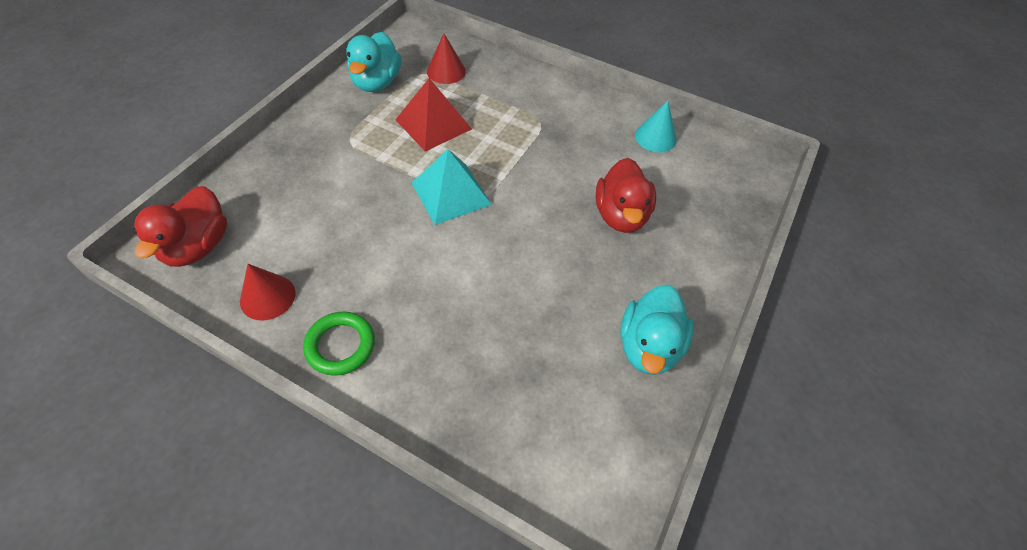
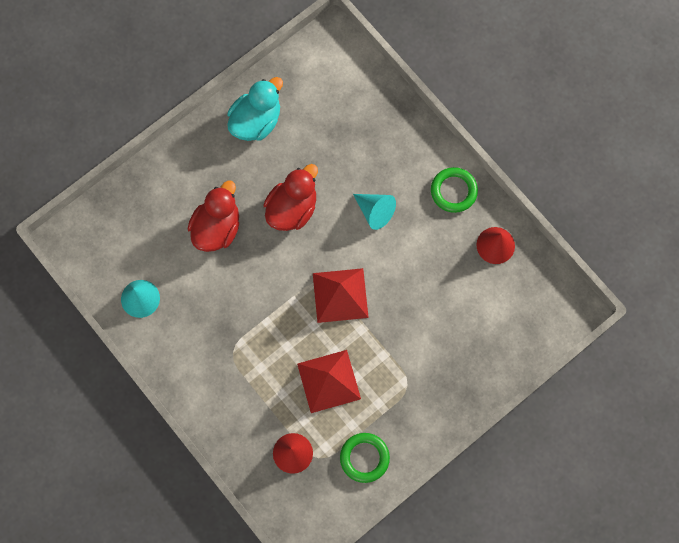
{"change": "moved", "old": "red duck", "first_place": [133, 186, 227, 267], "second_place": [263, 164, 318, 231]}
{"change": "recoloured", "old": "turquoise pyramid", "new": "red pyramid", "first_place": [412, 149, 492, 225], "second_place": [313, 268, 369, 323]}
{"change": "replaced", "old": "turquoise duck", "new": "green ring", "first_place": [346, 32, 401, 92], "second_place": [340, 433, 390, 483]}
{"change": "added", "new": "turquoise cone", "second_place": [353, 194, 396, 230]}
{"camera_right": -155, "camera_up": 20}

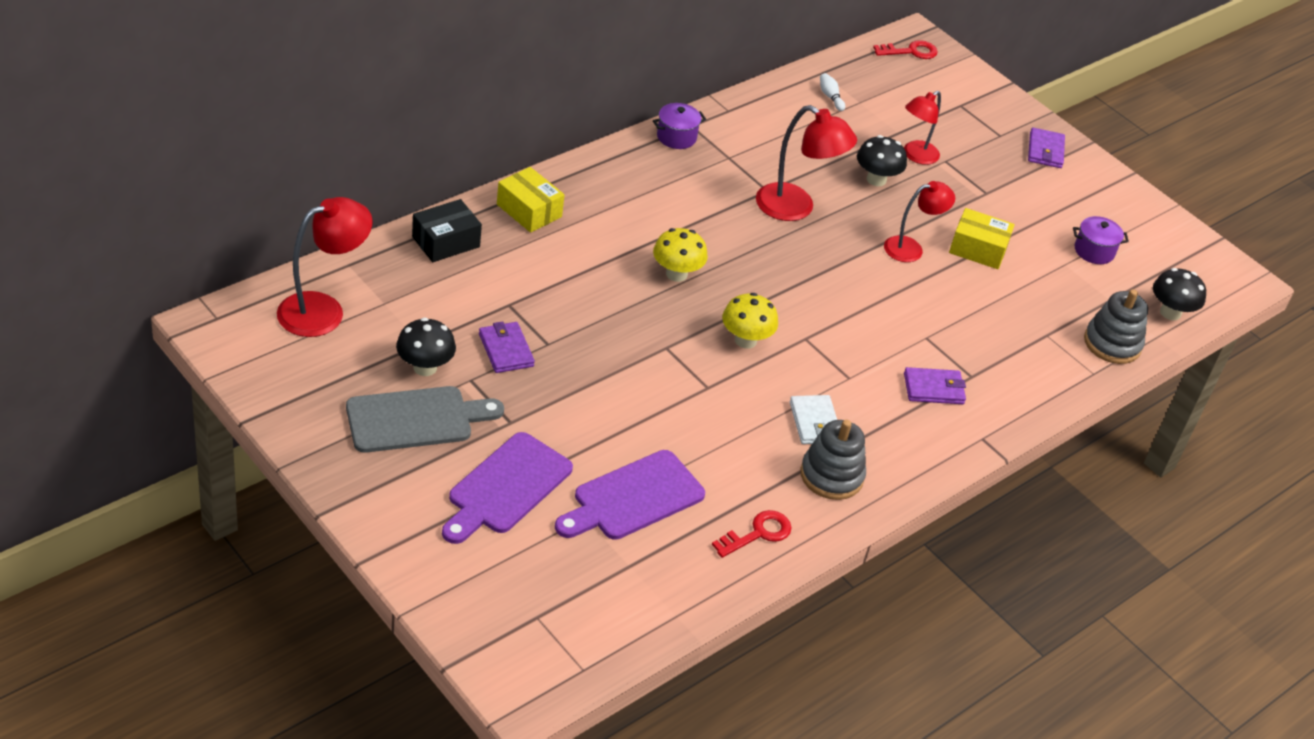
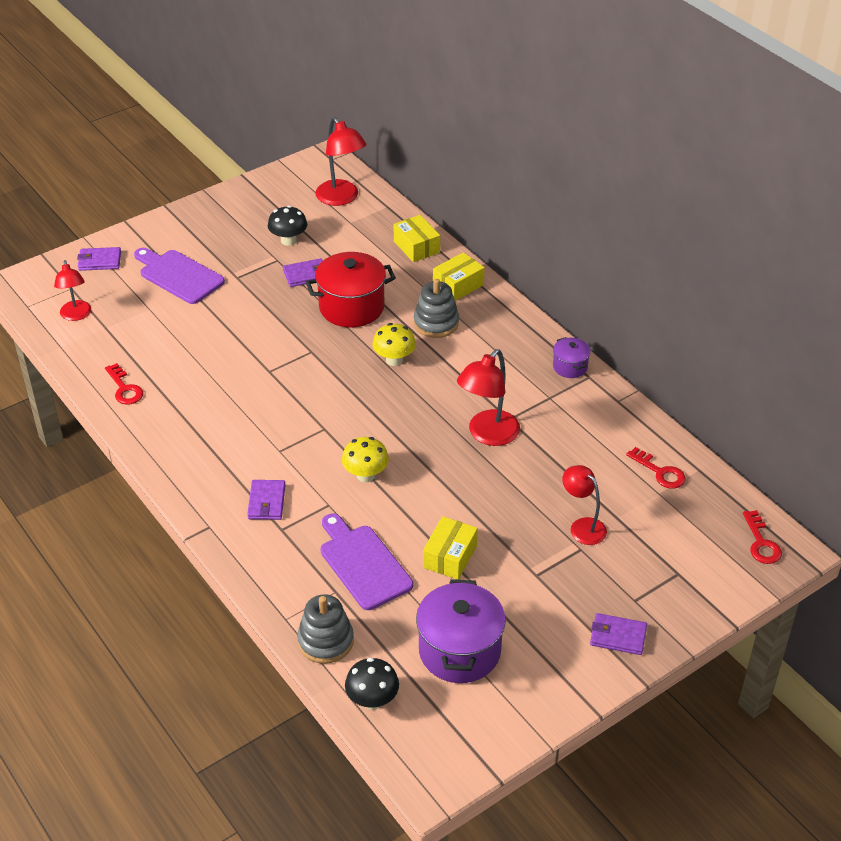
{"change": "moved", "old": "red lamp", "first_place": [884, 181, 955, 262], "second_place": [54, 260, 91, 321]}
{"change": "added", "new": "purple wallet", "second_place": [77, 247, 121, 271]}
{"change": "added", "new": "red pot", "second_place": [306, 252, 396, 327]}
{"change": "moved", "old": "purple cutting board", "first_place": [555, 450, 705, 540], "second_place": [320, 514, 413, 610]}
{"change": "moved", "old": "yellow mushroom", "first_place": [722, 293, 778, 349], "second_place": [342, 437, 389, 482]}
{"change": "recoloured", "old": "black box", "new": "yellow box", "first_place": [412, 199, 482, 262], "second_place": [394, 215, 440, 262]}
{"change": "moved", "old": "grey stacking toy", "first_place": [800, 420, 866, 500], "second_place": [414, 279, 459, 338]}
{"change": "resized", "old": "purple pot", "first_place": [1073, 216, 1129, 264], "second_place": [416, 579, 506, 683], "factor": 1.96}
{"change": "replaced", "old": "white bowling pin", "new": "red key", "first_place": [820, 73, 845, 111], "second_place": [626, 447, 686, 489]}
{"change": "removed", "old": "grey cutting board", "first_place": [346, 386, 504, 453]}
{"change": "removed", "old": "white wallet", "first_place": [790, 395, 837, 444]}
{"change": "removed", "old": "black mushroom", "first_place": [857, 135, 907, 186]}
{"camera_right": 100, "camera_up": 0}

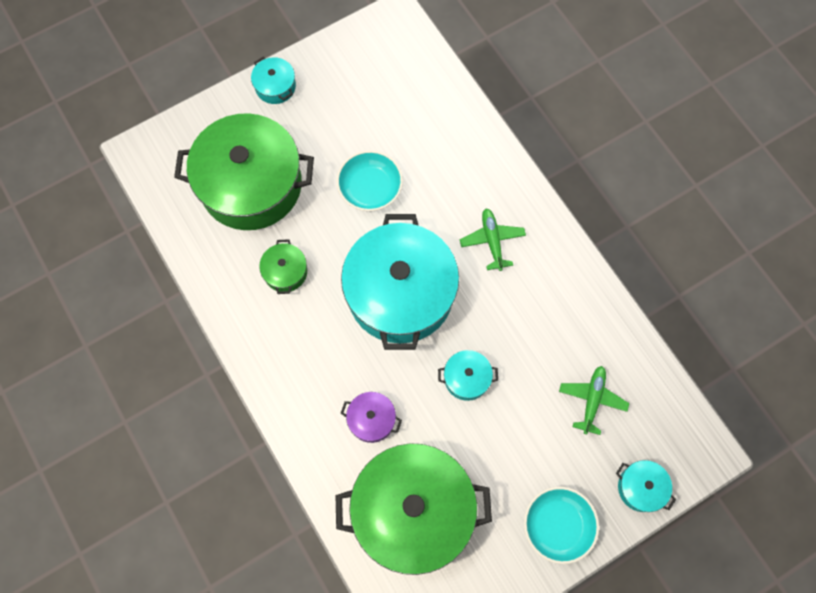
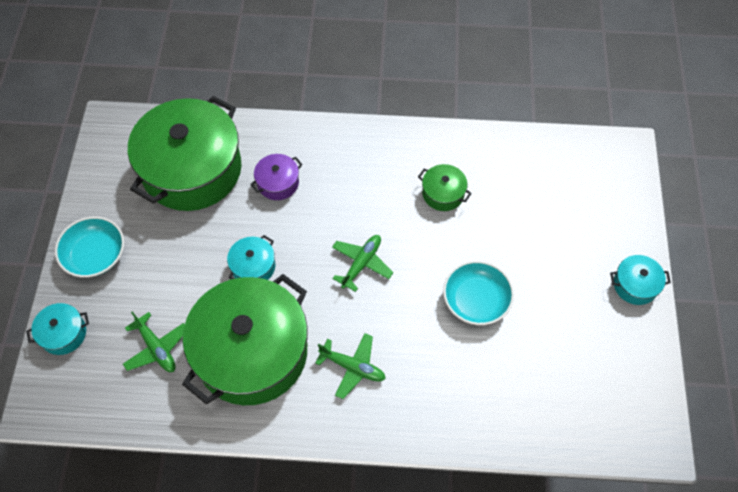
{"change": "moved", "old": "green pot", "first_place": [174, 113, 314, 230], "second_place": [182, 274, 308, 405]}
{"change": "replaced", "old": "turquoise pot", "new": "green plane", "first_place": [341, 214, 459, 350], "second_place": [332, 235, 393, 292]}
{"camera_right": 125, "camera_up": -10}

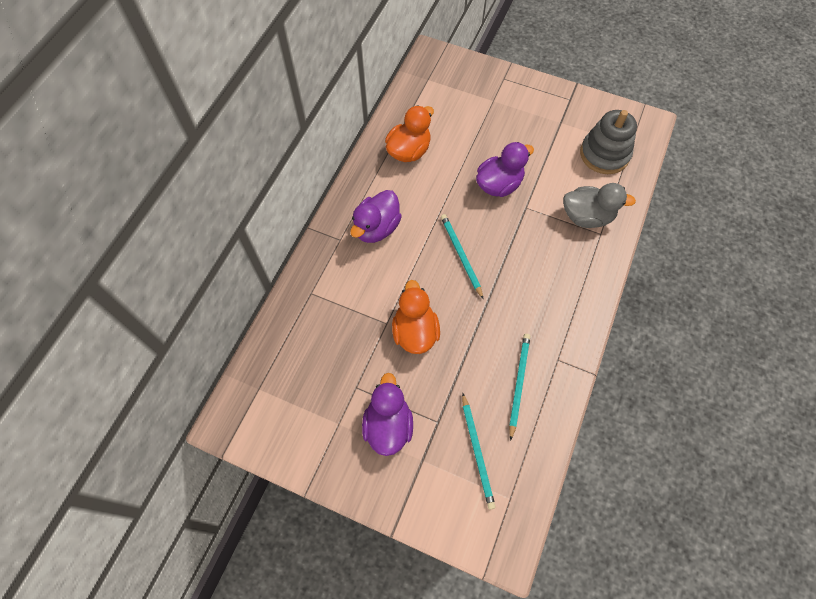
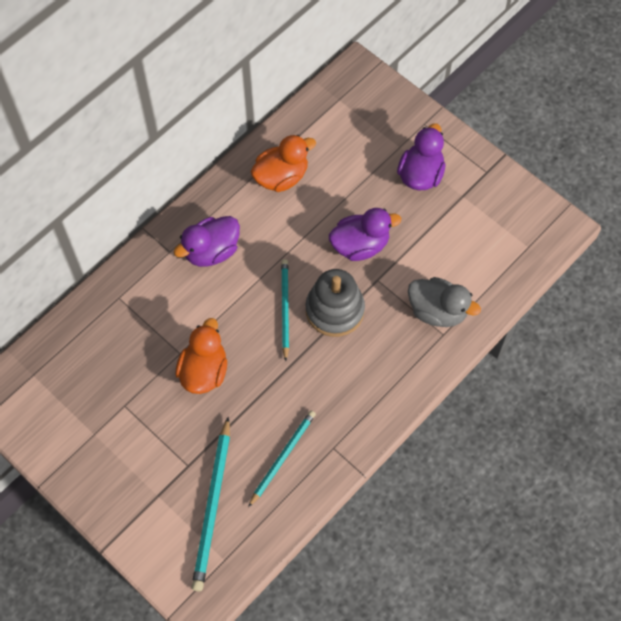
{"change": "resized", "old": "turquoise pencil", "first_place": [462, 393, 496, 510], "second_place": [191, 416, 230, 591], "factor": 1.5}
{"change": "moved", "old": "grey stacking toy", "first_place": [580, 110, 637, 174], "second_place": [306, 269, 365, 337]}
{"change": "moved", "old": "purple duck", "first_place": [362, 373, 413, 456], "second_place": [397, 123, 446, 190]}
{"camera_right": 20, "camera_up": 0}

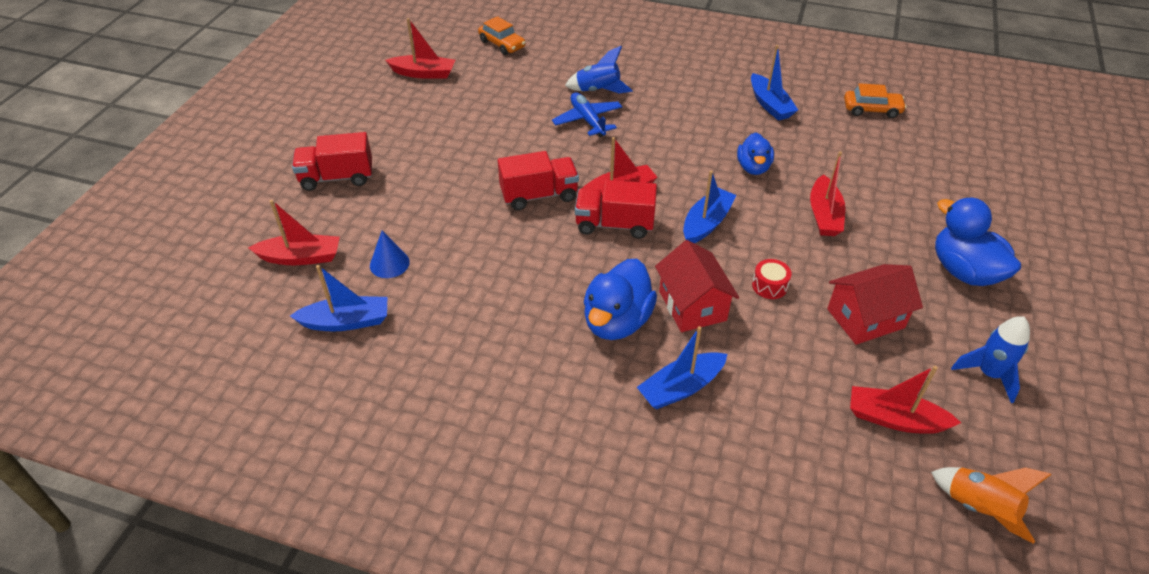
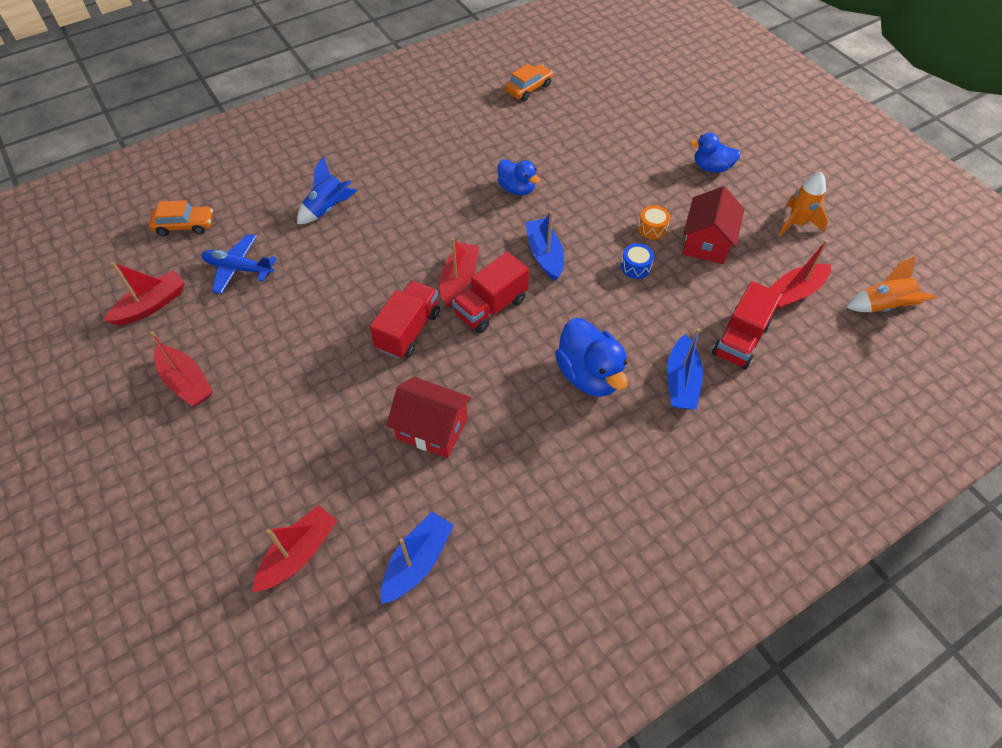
{"change": "moved", "old": "red boat", "first_place": [810, 151, 845, 236], "second_place": [150, 331, 213, 406]}
{"change": "moved", "old": "blue plane", "first_place": [552, 92, 622, 137], "second_place": [202, 234, 277, 294]}
{"change": "moved", "old": "red house", "first_place": [655, 240, 739, 332], "second_place": [386, 377, 472, 458]}
{"change": "recoloured", "old": "red drum", "new": "blue drum", "first_place": [752, 259, 792, 299], "second_place": [621, 243, 654, 279]}
{"change": "added", "new": "orange drum", "second_place": [638, 205, 670, 240]}
{"change": "resized", "old": "blue duck", "first_place": [935, 198, 1021, 286], "second_place": [690, 133, 741, 173], "factor": 0.64}
{"change": "moved", "old": "red truck", "first_place": [292, 132, 372, 191], "second_place": [712, 281, 782, 369]}
{"change": "recoloured", "old": "blue rocket", "new": "orange rocket", "first_place": [951, 316, 1030, 403], "second_place": [778, 172, 828, 237]}
{"change": "removed", "old": "blue cone", "first_place": [370, 231, 410, 278]}
{"change": "removed", "old": "blue boat", "first_place": [751, 45, 798, 121]}
{"camera_right": -50, "camera_up": 10}

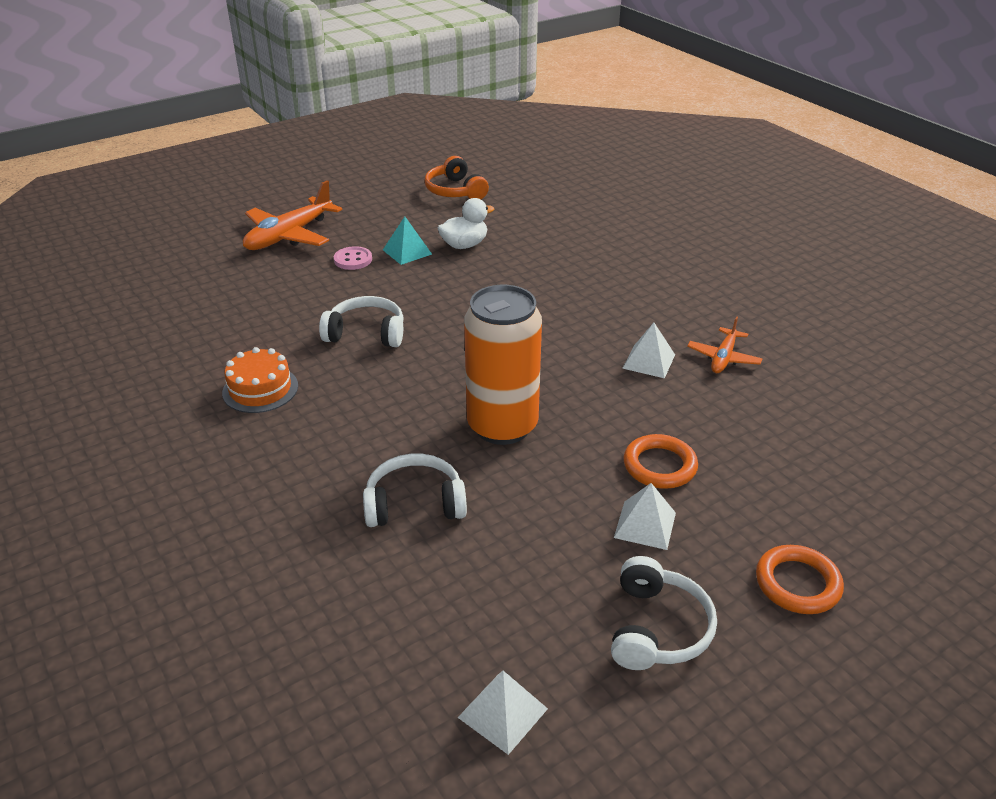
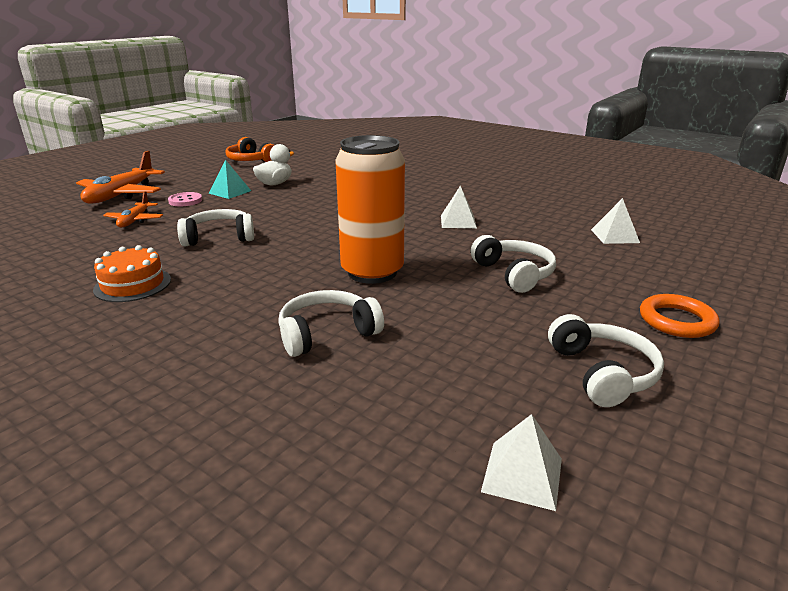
{"change": "moved", "old": "orange plane", "first_place": [687, 316, 762, 373], "second_place": [103, 191, 163, 228]}
{"change": "replaced", "old": "orange ring", "new": "white headphones", "first_place": [624, 434, 698, 489], "second_place": [471, 235, 556, 293]}
{"change": "moved", "old": "white pyramid", "first_place": [614, 483, 676, 550], "second_place": [591, 198, 640, 244]}
{"camera_right": -20, "camera_up": -10}

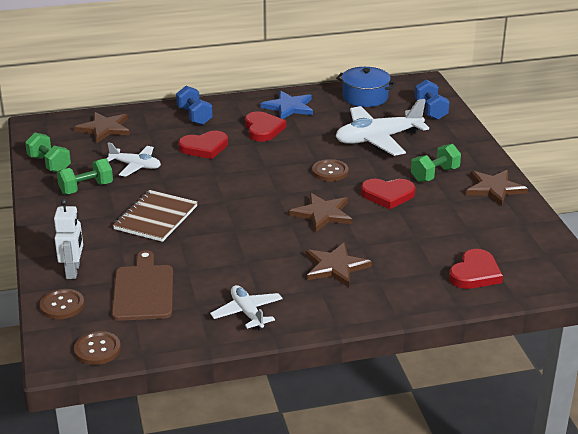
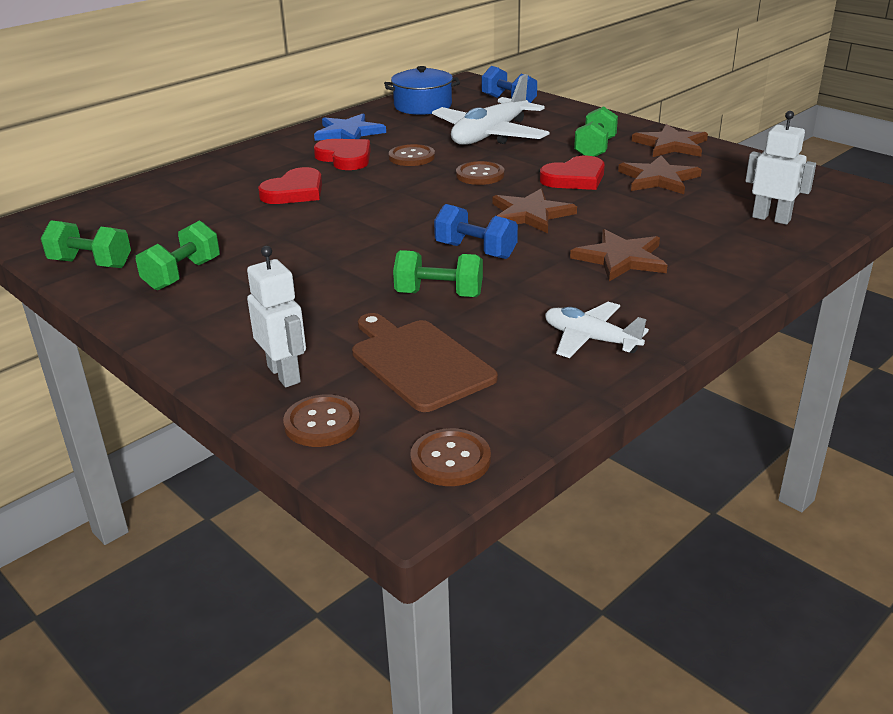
{"change": "added", "new": "brown button", "second_place": [389, 144, 435, 166]}
{"change": "added", "new": "green dumbbell", "second_place": [393, 250, 483, 297]}
{"change": "moved", "old": "blue dumbbell", "first_place": [176, 86, 213, 125], "second_place": [434, 204, 518, 259]}
{"change": "moved", "old": "brown star", "first_place": [74, 112, 130, 143], "second_place": [618, 156, 702, 194]}
{"change": "replaced", "old": "red heart", "new": "white robot", "first_place": [449, 249, 503, 289], "second_place": [745, 111, 816, 225]}
{"change": "removed", "old": "white plane", "first_place": [107, 142, 161, 177]}
{"change": "removed", "old": "brown notebook", "first_place": [113, 190, 198, 242]}
{"camera_right": -30, "camera_up": 0}

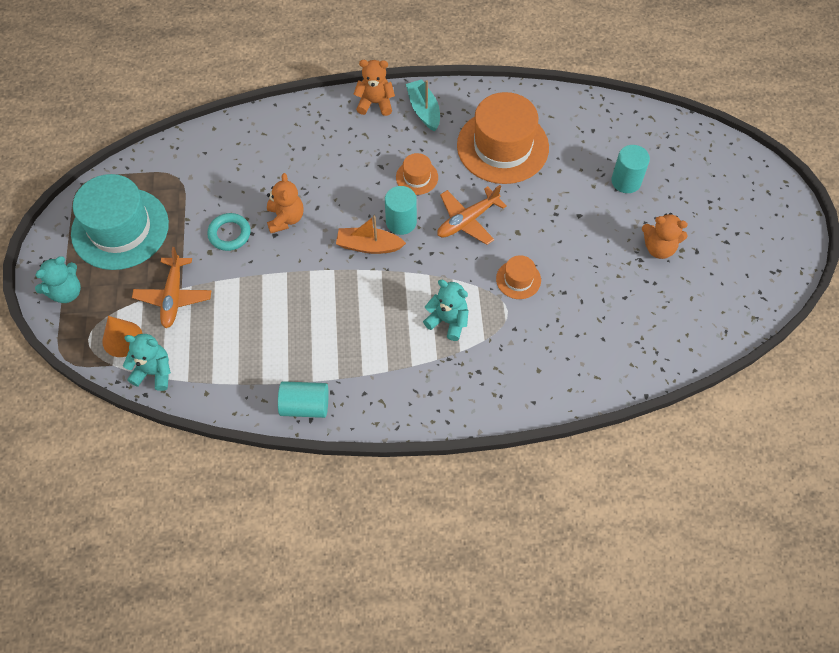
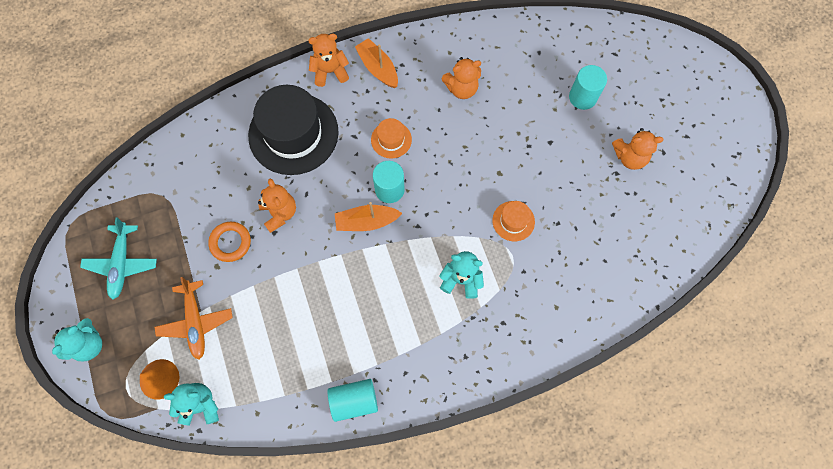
{"change": "replaced", "old": "turquoise hat", "new": "turquoise plane", "first_place": [71, 174, 169, 270], "second_place": [80, 218, 157, 300]}
{"change": "recoloured", "old": "turquoise ring", "new": "orange ring", "first_place": [207, 213, 251, 251], "second_place": [208, 222, 251, 262]}
{"change": "added", "new": "black hat", "second_place": [248, 85, 339, 175]}
{"change": "recoloured", "old": "turquoise boat", "new": "orange boat", "first_place": [406, 79, 440, 131], "second_place": [355, 38, 398, 88]}
{"change": "replaced", "old": "orange hat", "new": "orange teddy bear", "first_place": [457, 92, 549, 184], "second_place": [442, 57, 481, 99]}
{"change": "removed", "old": "orange plane", "first_place": [437, 185, 507, 245]}
{"camera_right": -15, "camera_up": 10}

